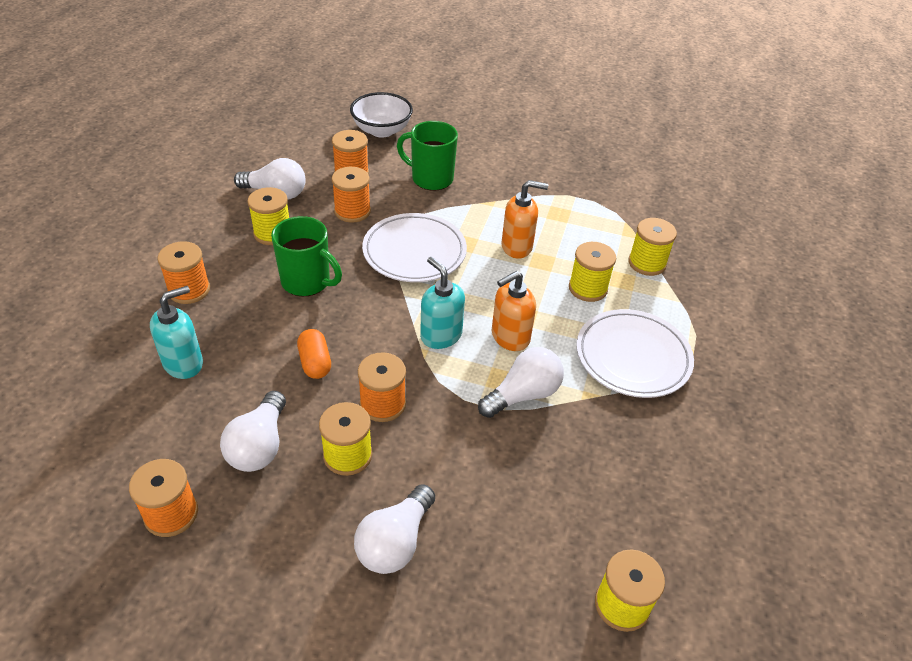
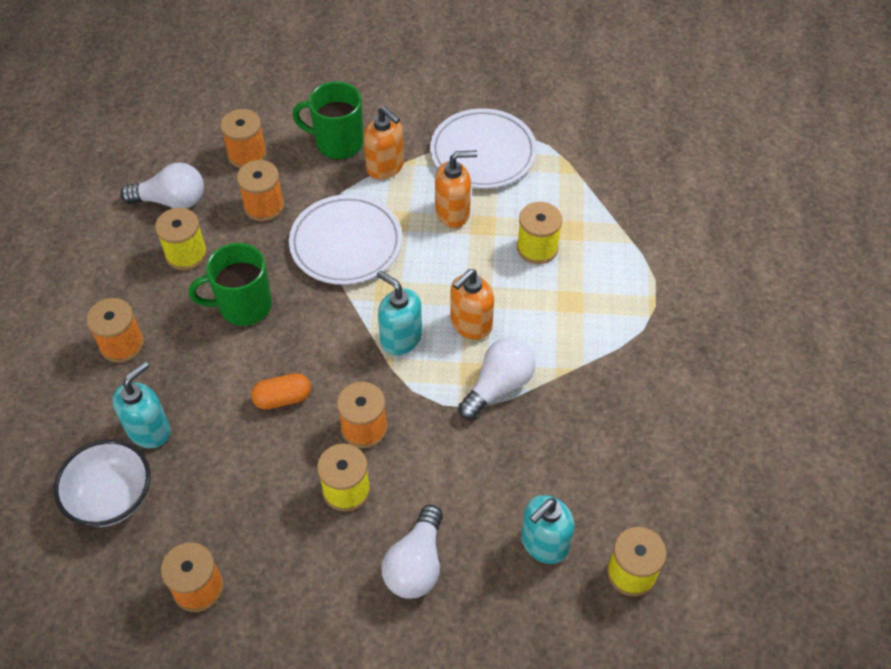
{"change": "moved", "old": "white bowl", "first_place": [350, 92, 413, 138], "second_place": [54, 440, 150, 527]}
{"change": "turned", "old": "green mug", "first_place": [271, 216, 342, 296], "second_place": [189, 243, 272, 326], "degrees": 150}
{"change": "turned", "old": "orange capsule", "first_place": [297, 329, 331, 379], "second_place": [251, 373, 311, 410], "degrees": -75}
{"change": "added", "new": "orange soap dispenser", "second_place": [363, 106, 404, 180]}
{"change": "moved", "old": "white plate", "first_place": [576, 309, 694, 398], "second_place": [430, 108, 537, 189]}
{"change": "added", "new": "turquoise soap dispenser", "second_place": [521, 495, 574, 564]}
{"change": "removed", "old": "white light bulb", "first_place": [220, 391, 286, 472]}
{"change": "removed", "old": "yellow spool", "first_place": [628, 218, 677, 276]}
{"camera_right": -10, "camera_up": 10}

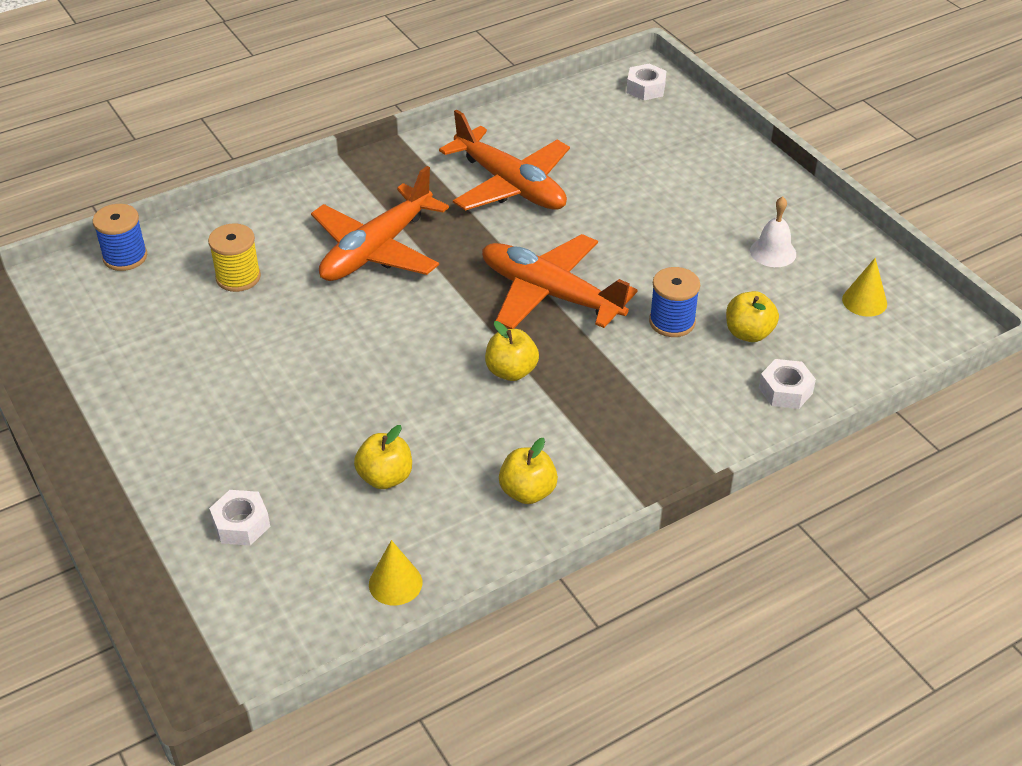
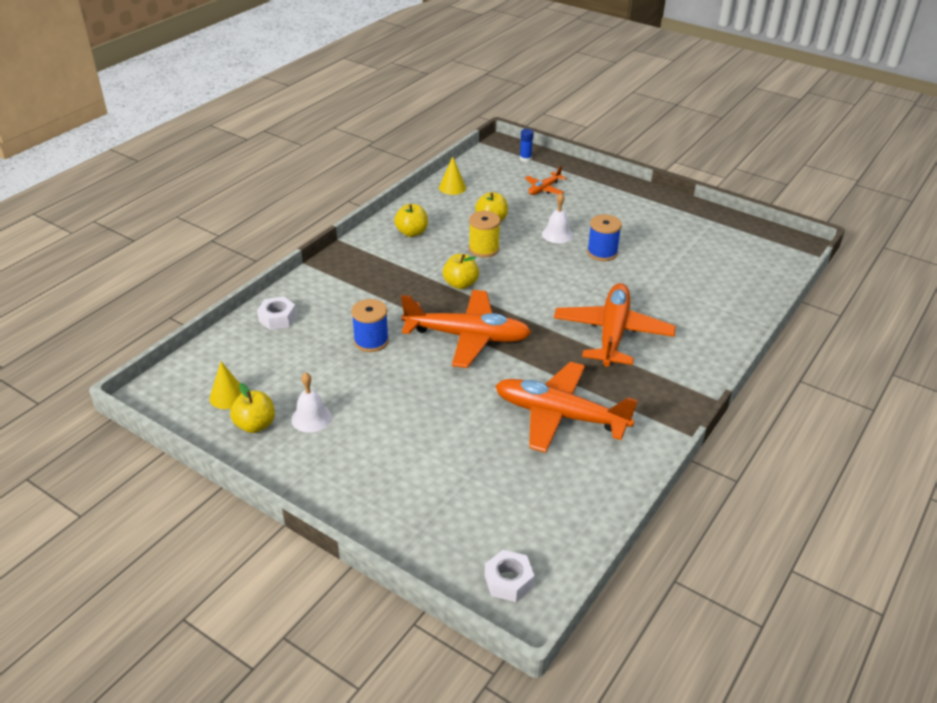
{"change": "moved", "old": "yellow apple", "first_place": [726, 291, 779, 342], "second_place": [230, 383, 275, 433]}
{"change": "moved", "old": "yellow spool", "first_place": [208, 223, 261, 292], "second_place": [469, 211, 501, 257]}
{"change": "added", "new": "blue glue stick", "second_place": [520, 129, 533, 162]}
{"change": "replaced", "old": "white nut", "new": "orange plane", "first_place": [209, 490, 270, 546], "second_place": [525, 166, 567, 195]}
{"change": "added", "new": "white bell", "second_place": [542, 193, 573, 243]}
{"change": "moved", "old": "blue spool", "first_place": [93, 204, 147, 271], "second_place": [587, 214, 622, 261]}
{"camera_right": 155, "camera_up": -5}

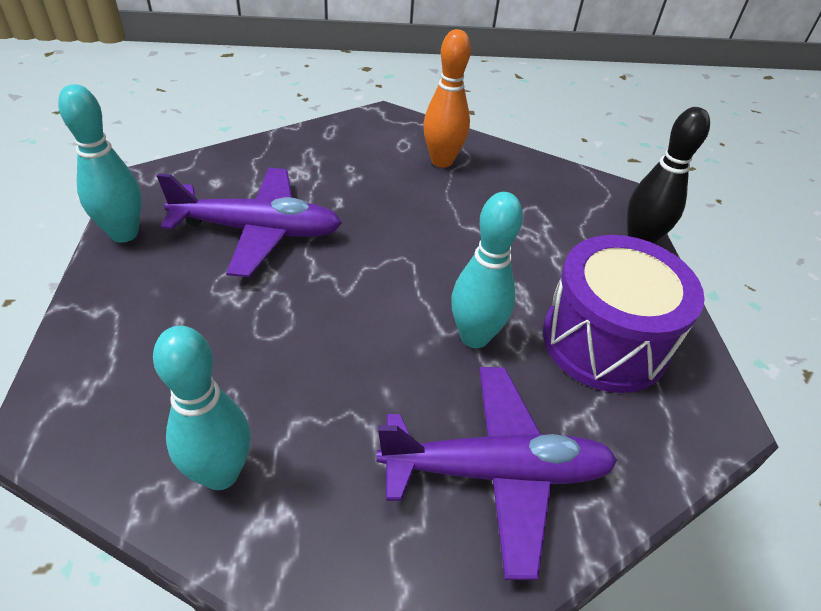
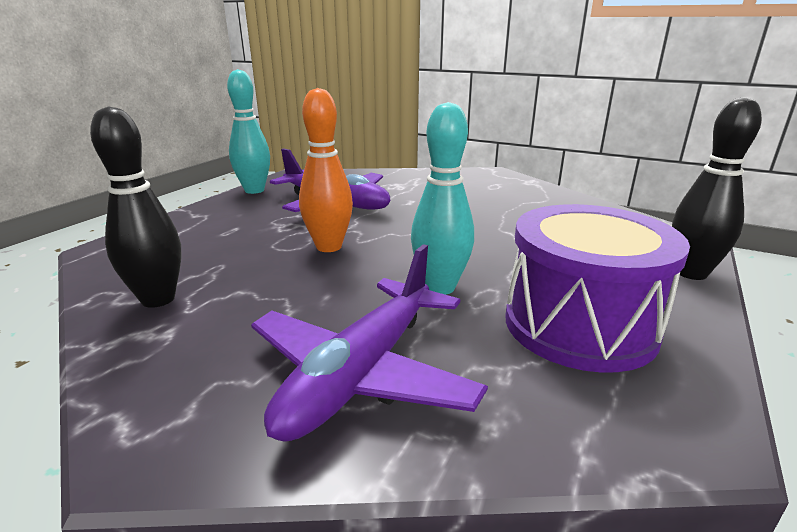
{"change": "recoloured", "old": "turquoise bowling pin", "new": "black bowling pin", "first_place": [153, 326, 251, 490], "second_place": [90, 106, 182, 308]}
{"change": "turned", "old": "purple plane", "first_place": [377, 367, 617, 580], "second_place": [251, 244, 488, 442], "degrees": 90}
{"change": "moved", "old": "orange bowling pin", "first_place": [423, 29, 471, 168], "second_place": [299, 88, 353, 252]}
{"camera_right": 35, "camera_up": -20}

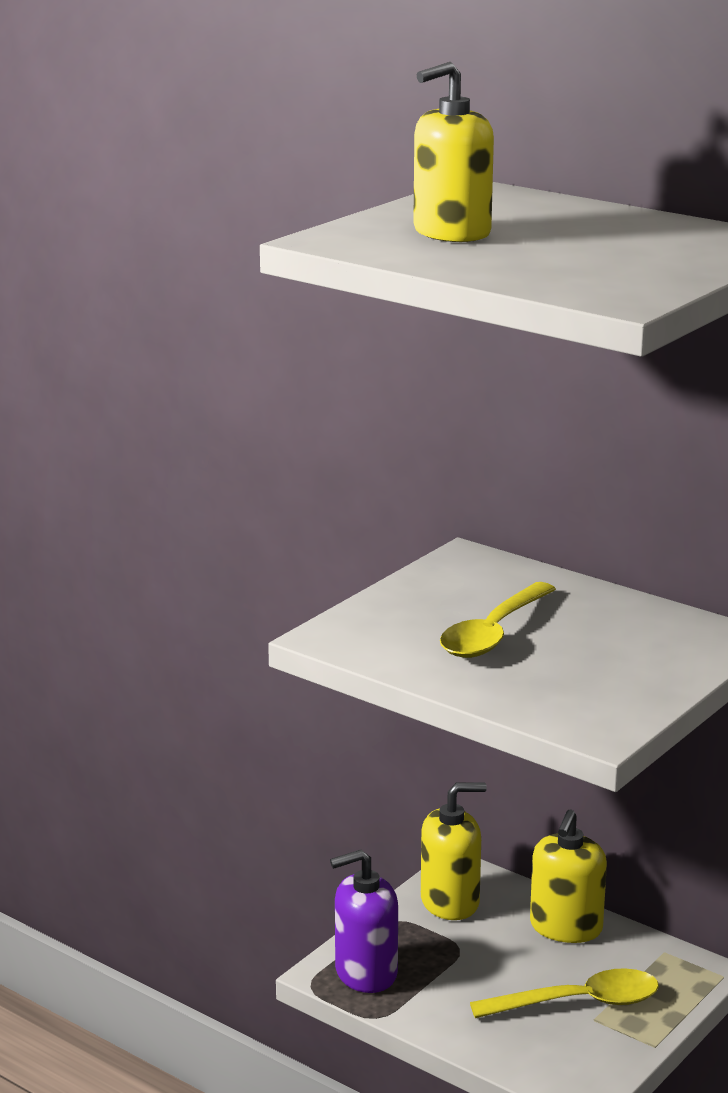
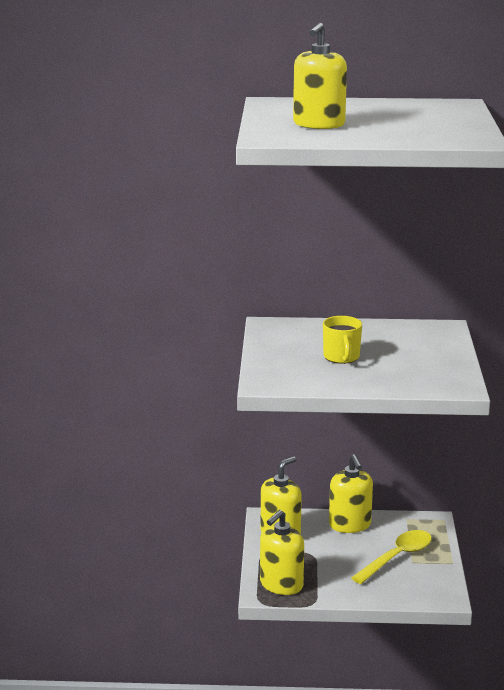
{"change": "recoloured", "old": "purple soap dispenser", "new": "yellow soap dispenser", "first_place": [330, 850, 398, 993], "second_place": [260, 510, 304, 595]}
{"change": "replaced", "old": "yellow spoon", "new": "yellow mug", "first_place": [440, 582, 556, 658], "second_place": [323, 316, 362, 364]}
{"camera_right": -35, "camera_up": 0}

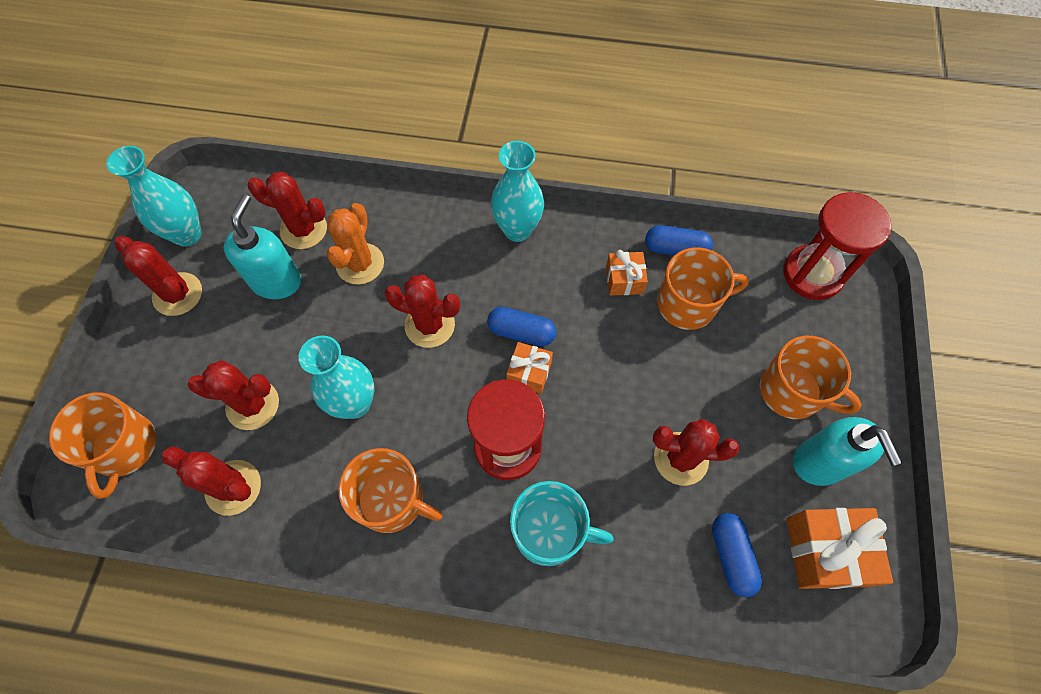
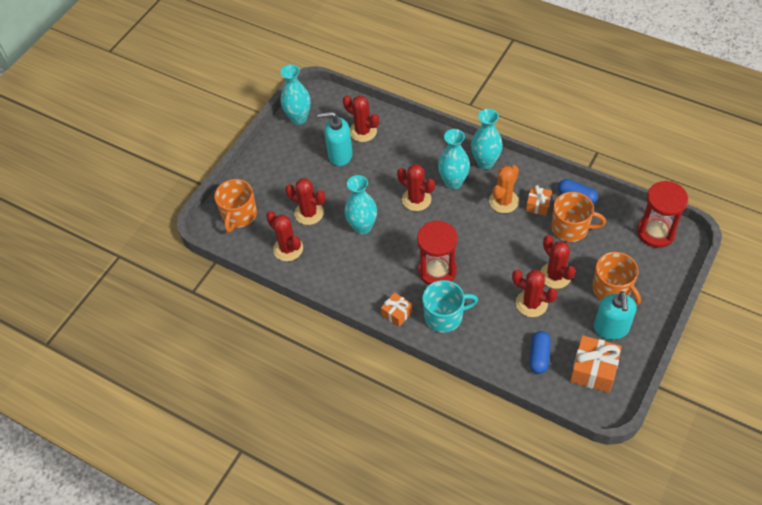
{"change": "turned", "old": "turquoise soap dispenser", "first_place": [224, 195, 301, 299], "second_place": [317, 111, 353, 166], "degrees": -120}
{"change": "moved", "old": "orange gift", "first_place": [506, 342, 553, 394], "second_place": [381, 292, 413, 327]}
{"change": "turned", "old": "turquoise mug", "first_place": [510, 481, 614, 566], "second_place": [422, 280, 478, 333], "degrees": -45}
{"change": "added", "new": "turquoise vase", "second_place": [438, 129, 470, 189]}
{"change": "moved", "old": "orange cactus", "first_place": [327, 203, 384, 285], "second_place": [489, 165, 519, 213]}
{"change": "moved", "old": "red cactus", "first_place": [115, 236, 202, 316], "second_place": [541, 235, 576, 289]}
{"change": "removed", "old": "orange mug", "first_place": [338, 448, 443, 533]}
{"change": "removed", "old": "blue capsule", "first_place": [487, 307, 556, 346]}
{"camera_right": 25, "camera_up": -10}

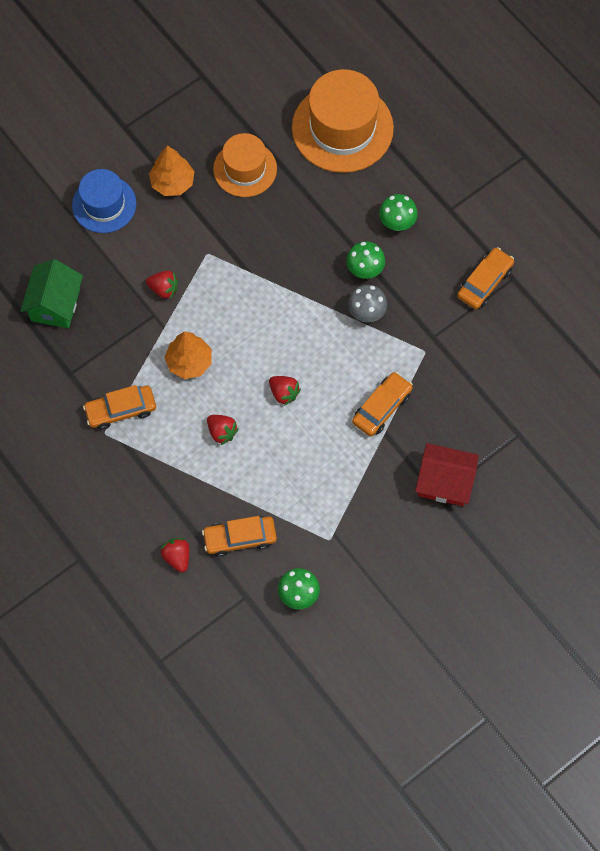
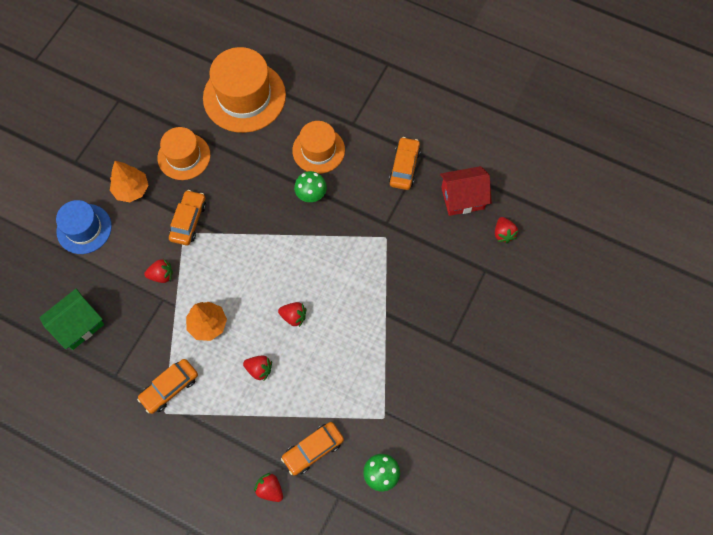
{"change": "turned", "old": "green house", "first_place": [20, 259, 83, 328], "second_place": [39, 289, 104, 350], "degrees": 60}
{"change": "moved", "old": "orange car", "first_place": [352, 372, 413, 437], "second_place": [169, 190, 206, 245]}
{"change": "replaced", "old": "green mushroom", "new": "orange hat", "first_place": [379, 194, 418, 231], "second_place": [292, 121, 345, 174]}
{"change": "moved", "old": "red house", "first_place": [415, 443, 479, 506], "second_place": [440, 166, 492, 216]}
{"change": "added", "new": "red strawberry", "second_place": [495, 217, 518, 243]}
{"change": "removed", "old": "grey mushroom", "first_place": [348, 285, 387, 322]}
{"camera_right": -25, "camera_up": 0}

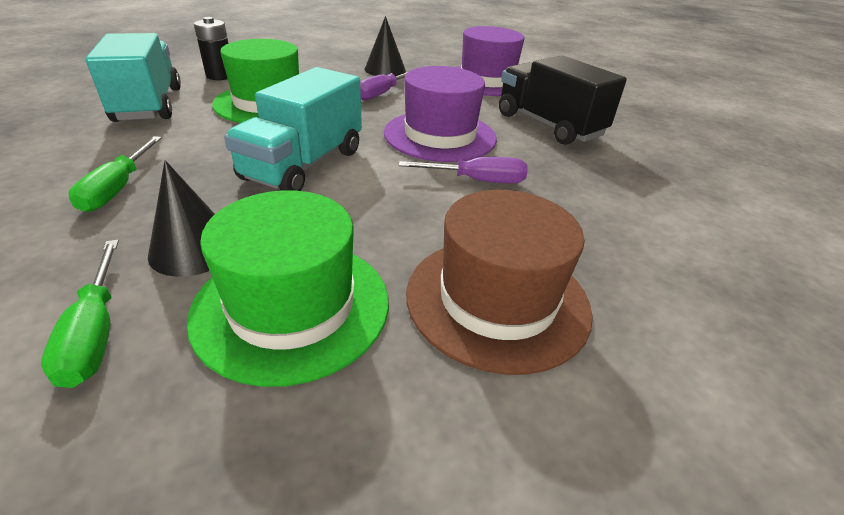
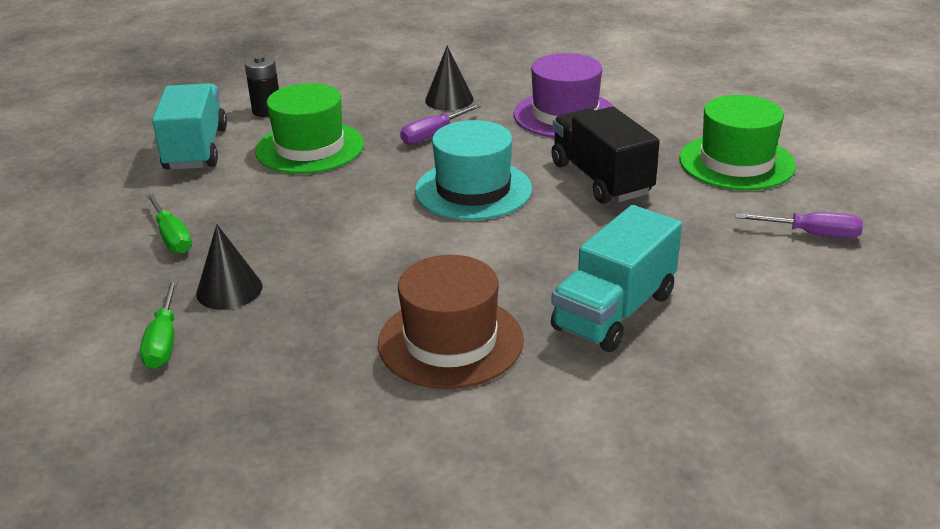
{"change": "turned", "old": "green screwdriver", "first_place": [68, 136, 162, 212], "second_place": [146, 193, 192, 254], "degrees": -45}
{"change": "recoloured", "old": "purple hat", "new": "turquoise hat", "first_place": [384, 66, 497, 162], "second_place": [415, 120, 532, 220]}
{"change": "moved", "old": "turquoise truck", "first_place": [224, 67, 362, 191], "second_place": [551, 205, 682, 352]}
{"change": "moved", "old": "green hat", "first_place": [187, 190, 389, 387], "second_place": [679, 95, 796, 191]}
{"change": "moved", "old": "purple screwdriver", "first_place": [399, 157, 528, 184], "second_place": [735, 212, 863, 239]}
{"camera_right": 15, "camera_up": -5}

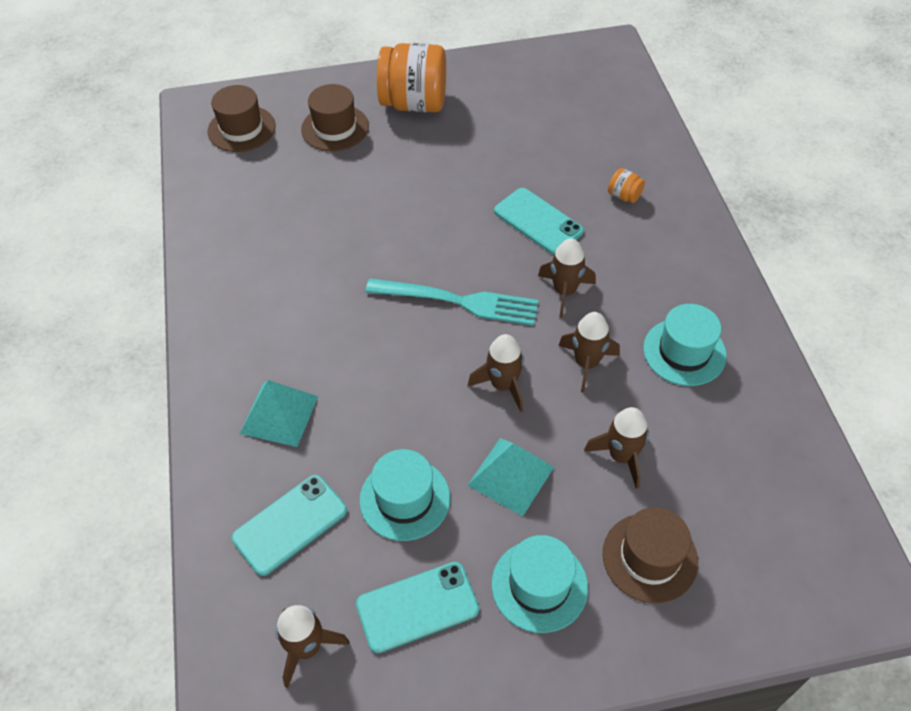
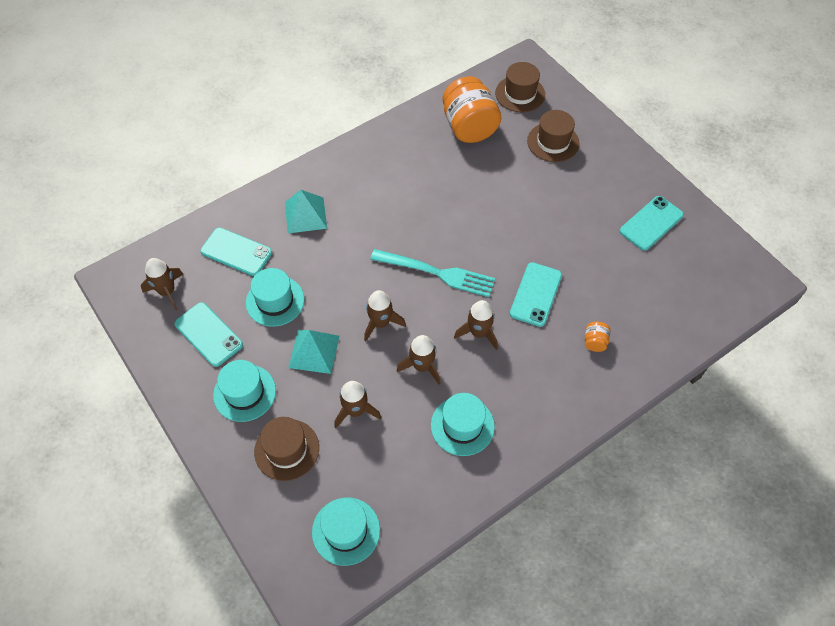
{"change": "added", "new": "turquoise hat", "second_place": [312, 497, 380, 566]}
{"change": "turned", "old": "turquoise fork", "first_place": [365, 278, 539, 326], "second_place": [370, 249, 495, 297], "degrees": -60}
{"change": "moved", "old": "orange jar", "first_place": [377, 43, 446, 112], "second_place": [443, 76, 501, 143]}
{"change": "added", "new": "turquoise phone", "second_place": [620, 196, 684, 251]}
{"camera_right": 65, "camera_up": 5}

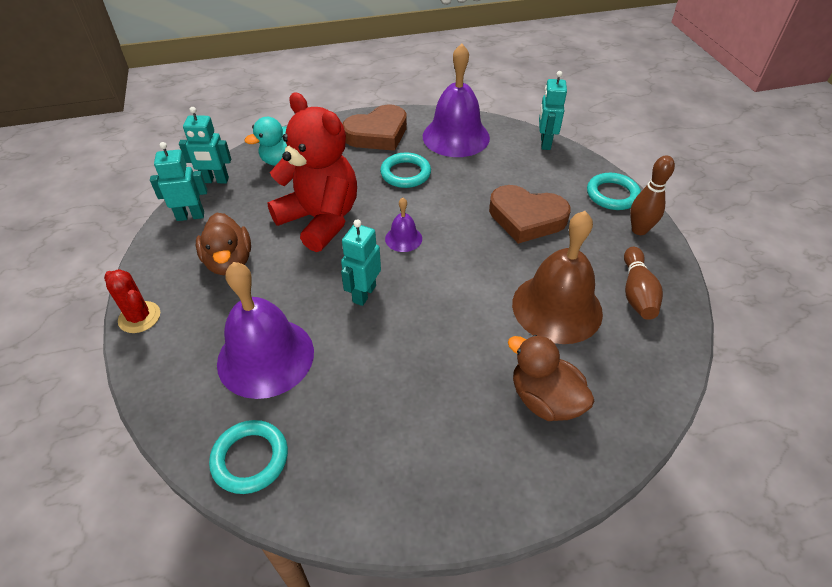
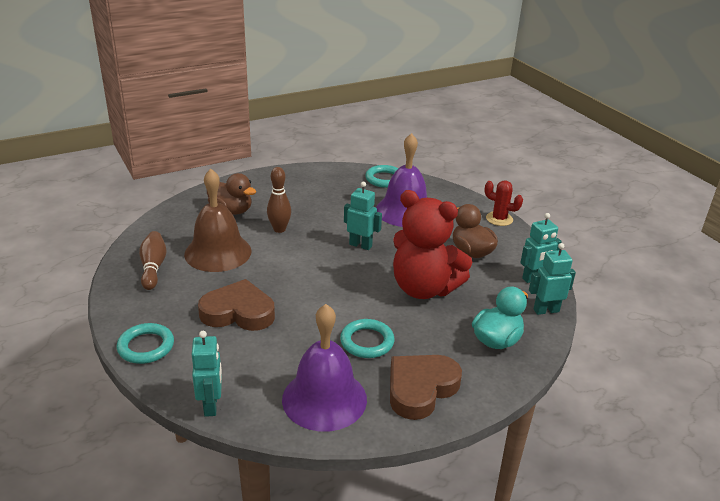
{"change": "moved", "old": "brown bowling pin", "first_place": [630, 155, 675, 235], "second_place": [267, 167, 291, 233]}
{"change": "turned", "old": "turquoise robot", "first_place": [341, 219, 381, 306], "second_place": [344, 182, 382, 250], "degrees": -75}
{"change": "removed", "old": "purple bell", "first_place": [385, 198, 422, 252]}
{"camera_right": 165, "camera_up": -15}

